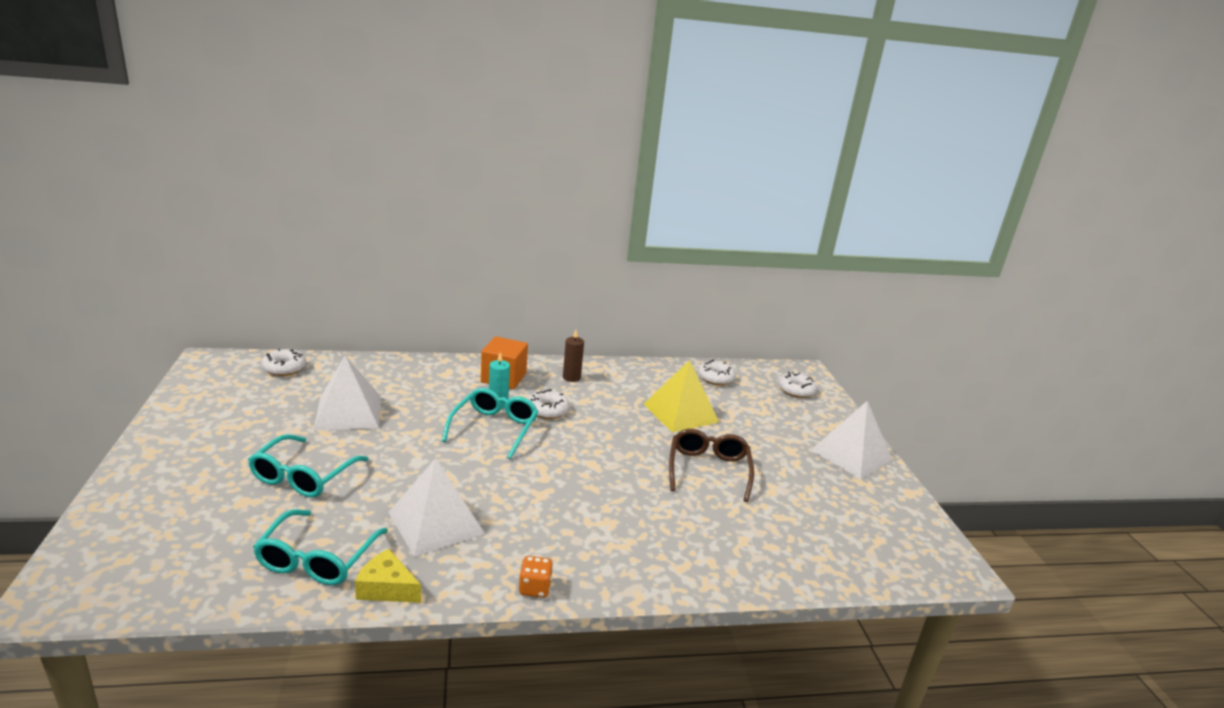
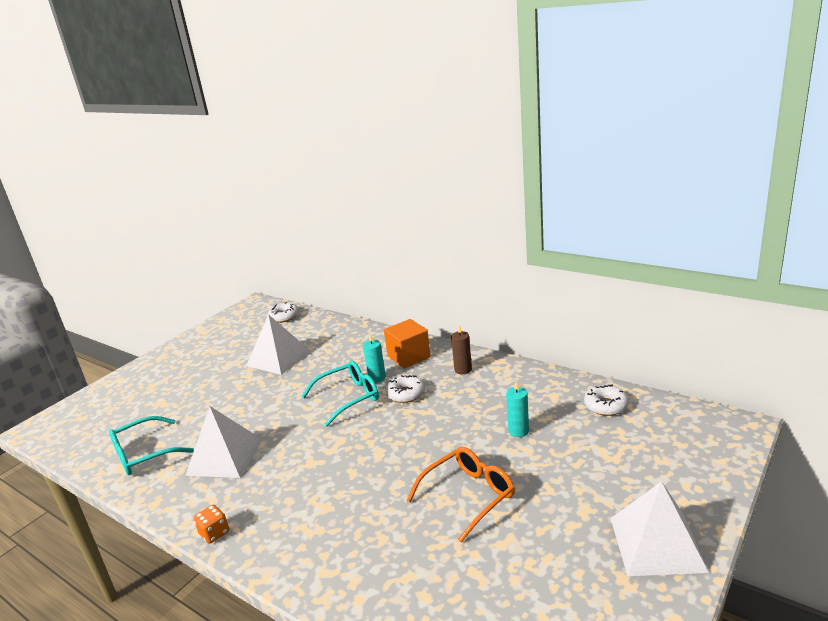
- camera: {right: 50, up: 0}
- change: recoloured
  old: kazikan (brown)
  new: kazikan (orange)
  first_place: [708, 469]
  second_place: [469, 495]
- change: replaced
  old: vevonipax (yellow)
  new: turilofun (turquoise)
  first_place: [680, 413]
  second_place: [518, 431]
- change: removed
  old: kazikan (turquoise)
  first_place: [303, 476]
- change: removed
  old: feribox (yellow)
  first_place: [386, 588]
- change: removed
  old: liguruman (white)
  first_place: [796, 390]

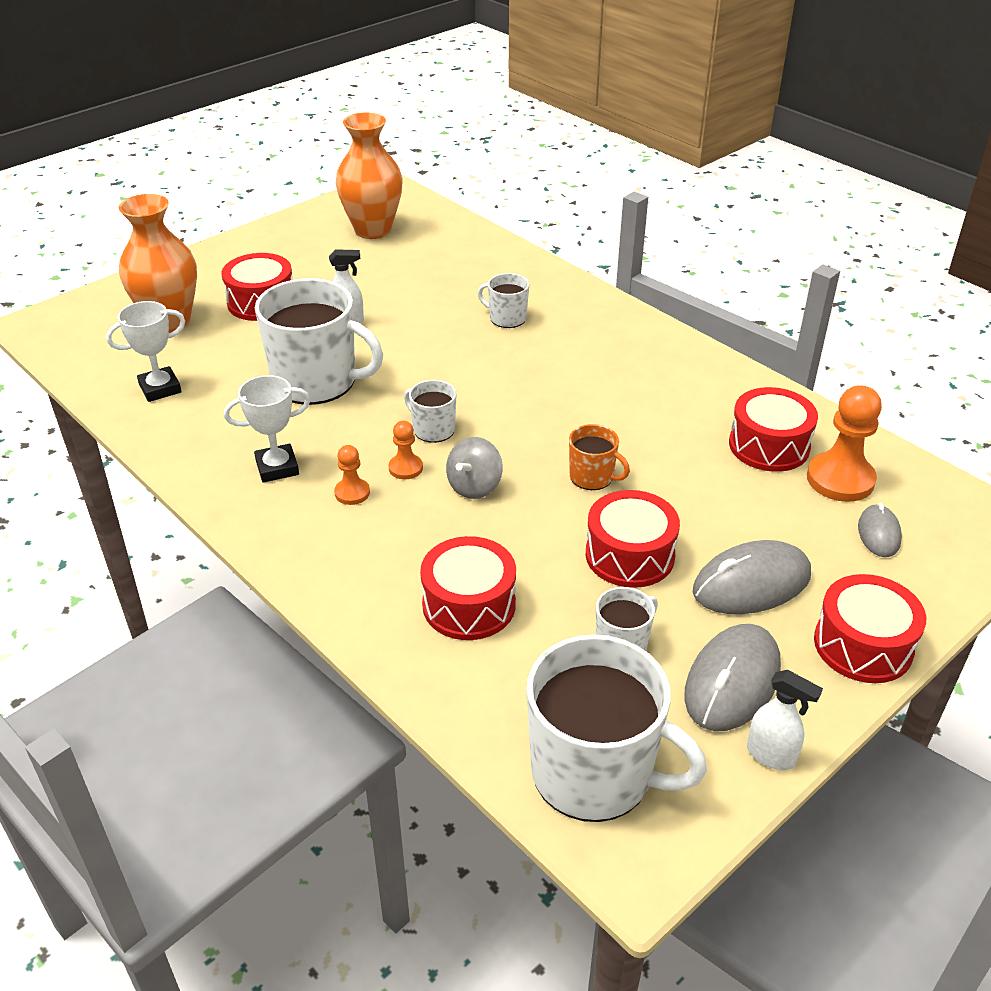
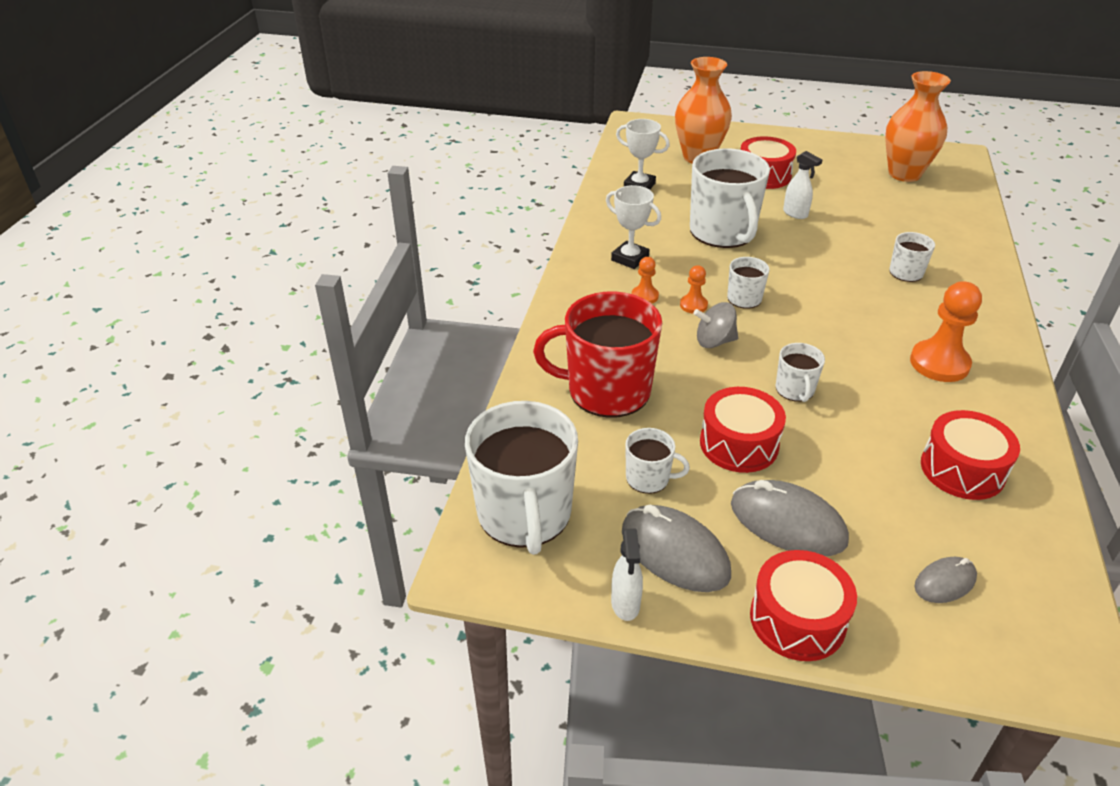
- camera: {right: 55, up: 0}
- change: replaced
  old: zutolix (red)
  new: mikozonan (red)
  first_place: [469, 605]
  second_place: [606, 390]
- change: turned
  old: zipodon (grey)
  first_place: [732, 682]
  second_place: [674, 552]
  degrees: 45
- change: recoloured
  old: mikozonan (orange)
  new: mikozonan (white)
  first_place: [592, 477]
  second_place: [795, 390]
- change: moved
  old: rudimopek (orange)
  first_place: [840, 479]
  second_place: [939, 363]

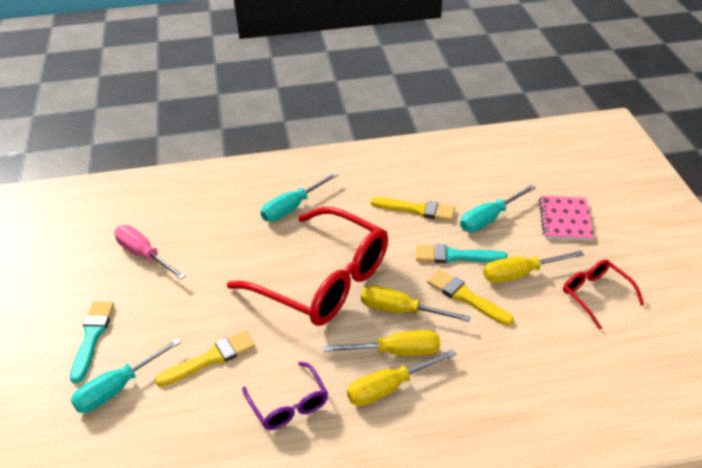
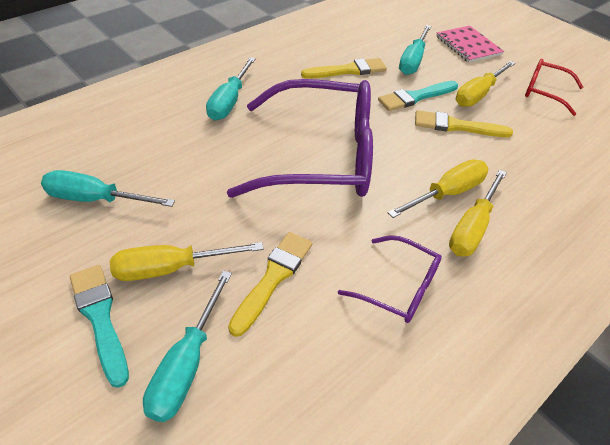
- camera: {right: -35, up: 5}
- change: recoloured
  old: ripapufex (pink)
  new: ripapufex (turquoise)
  first_place: [144, 255]
  second_place: [95, 199]
- change: moved
  old: ripapufex (yellow)
  first_place: [400, 310]
  second_place: [171, 268]
- change: recoloured
  old: kazikan (red)
  new: kazikan (purple)
  first_place: [323, 280]
  second_place: [321, 156]

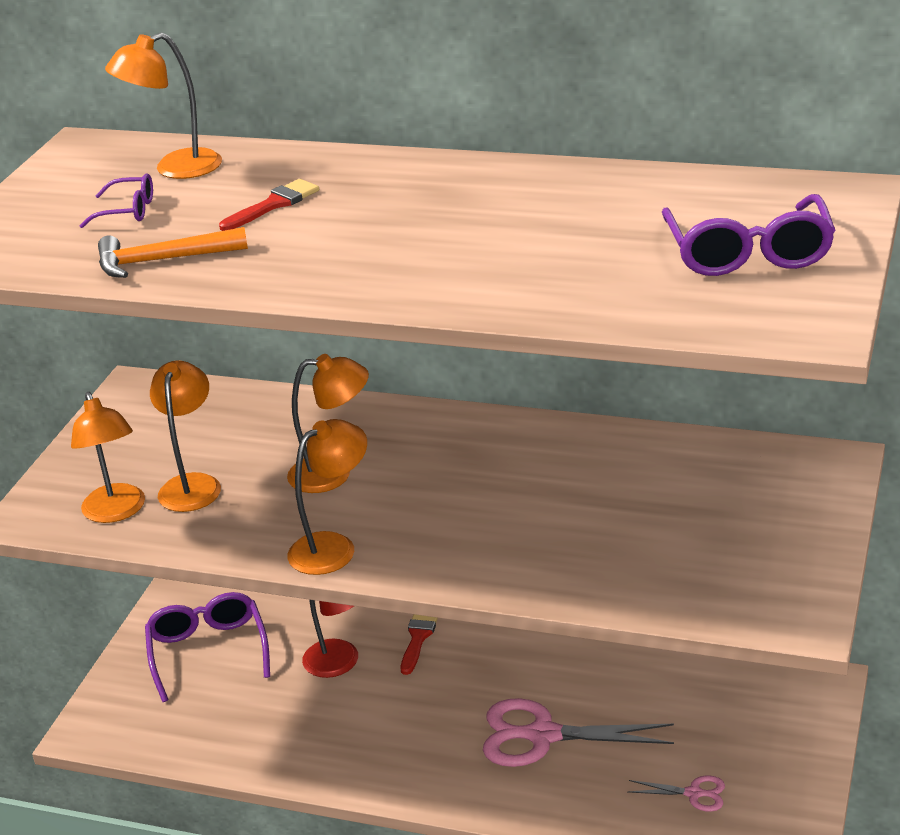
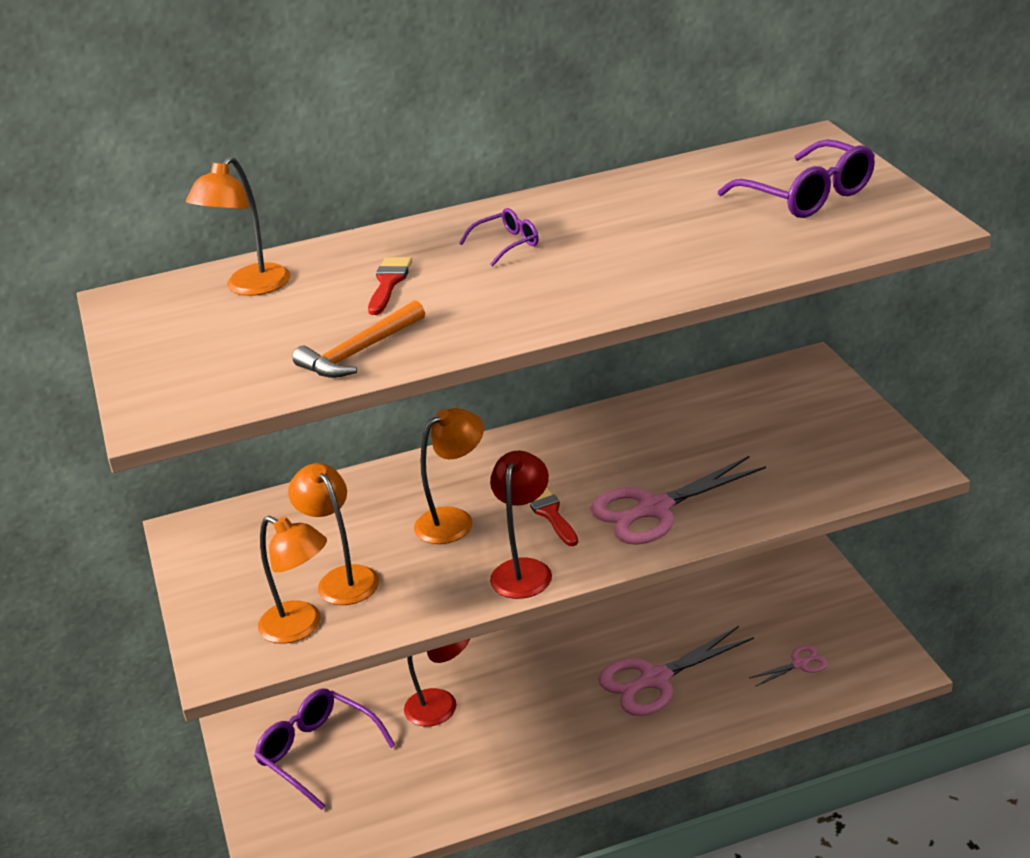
- camera: {right: -35, up: 0}
- change: moved
  old: kazikan (purple)
  first_place: [128, 211]
  second_place: [507, 244]
- change: recoloured
  old: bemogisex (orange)
  new: bemogisex (red)
  first_place: [333, 547]
  second_place: [524, 570]
- change: moved
  old: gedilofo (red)
  first_place: [418, 637]
  second_place: [550, 514]
- change: added
  new: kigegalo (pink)
  second_place: [654, 509]

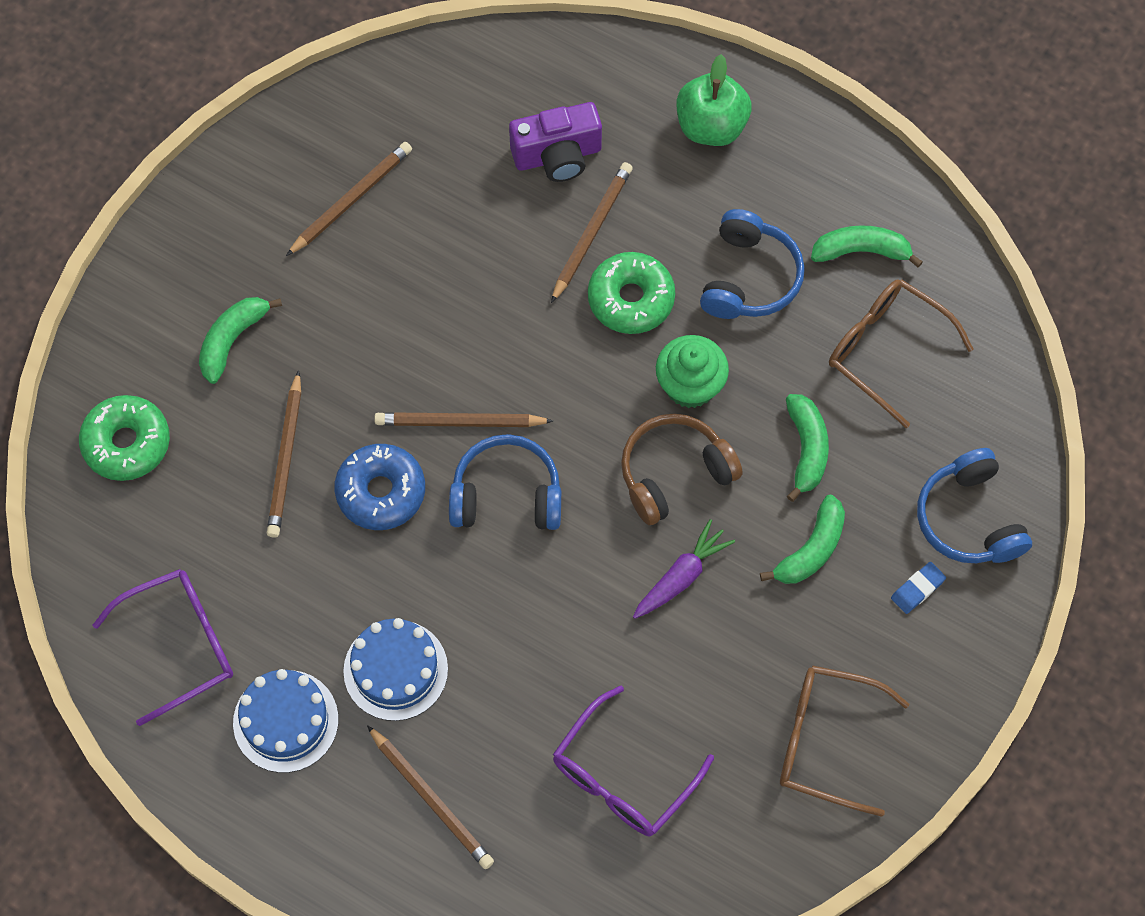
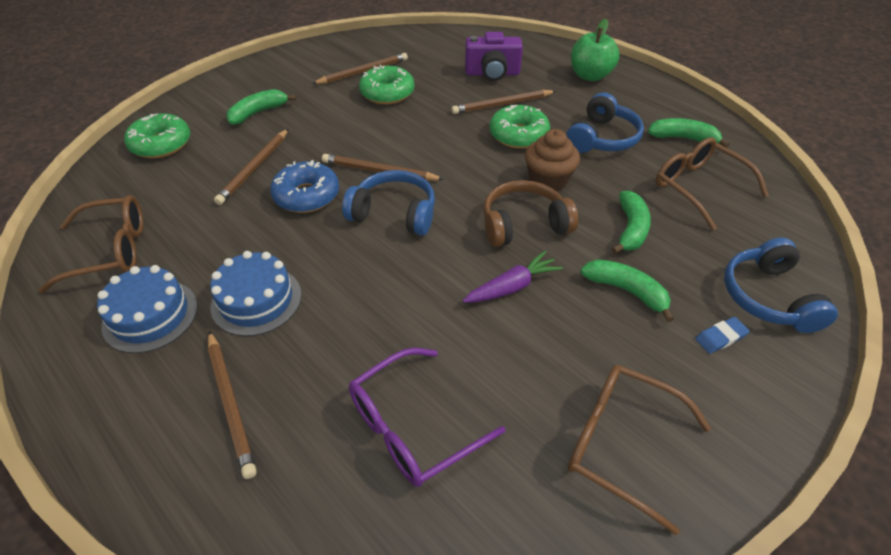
- camera: {right: 15, up: -20}
- change: recoloured
  old: kazikan (purple)
  new: kazikan (brown)
  first_place: [179, 645]
  second_place: [110, 251]
- change: added
  new: liguruman (green)
  second_place: [387, 93]
- change: turned
  old: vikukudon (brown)
  first_place: [591, 232]
  second_place: [502, 104]
  degrees: -150
- change: recoloured
  old: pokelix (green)
  new: pokelix (brown)
  first_place: [690, 385]
  second_place: [548, 181]
- change: turned
  old: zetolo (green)
  first_place: [811, 549]
  second_place: [626, 291]
  degrees: -105

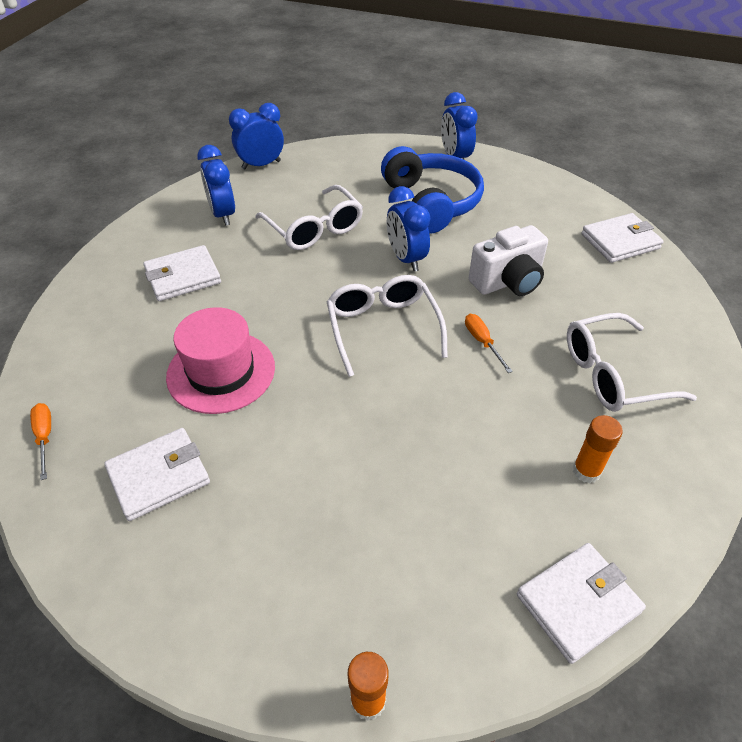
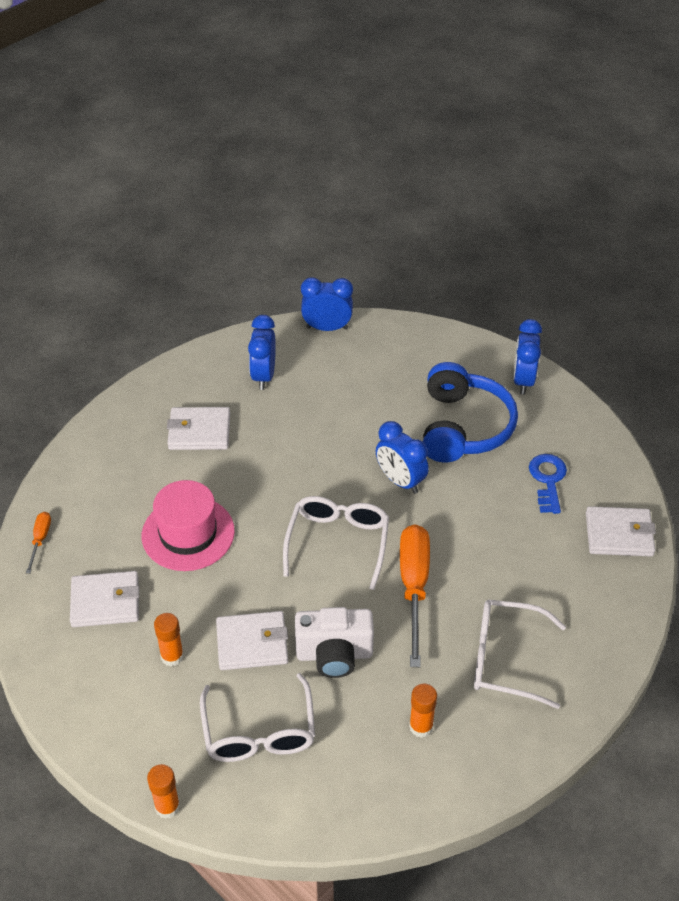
- camera: {right: 25, up: 0}
- change: added
  new: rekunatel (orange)
  second_place: [172, 656]
- change: moved
  old: kazikan (white)
  first_place: [314, 229]
  second_place: [259, 732]
- change: moved
  old: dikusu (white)
  first_place: [578, 603]
  second_place: [252, 643]
- change: moved
  old: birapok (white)
  first_place: [508, 282]
  second_place: [334, 654]
- change: turned
  old: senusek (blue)
  first_place: [406, 259]
  second_place: [400, 481]
  degrees: -45
- change: resized
  old: ripapufex (orange)
  first_place: [482, 342]
  second_place: [414, 587]
  factor: 2.14
- change: added
  new: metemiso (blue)
  second_place: [548, 480]

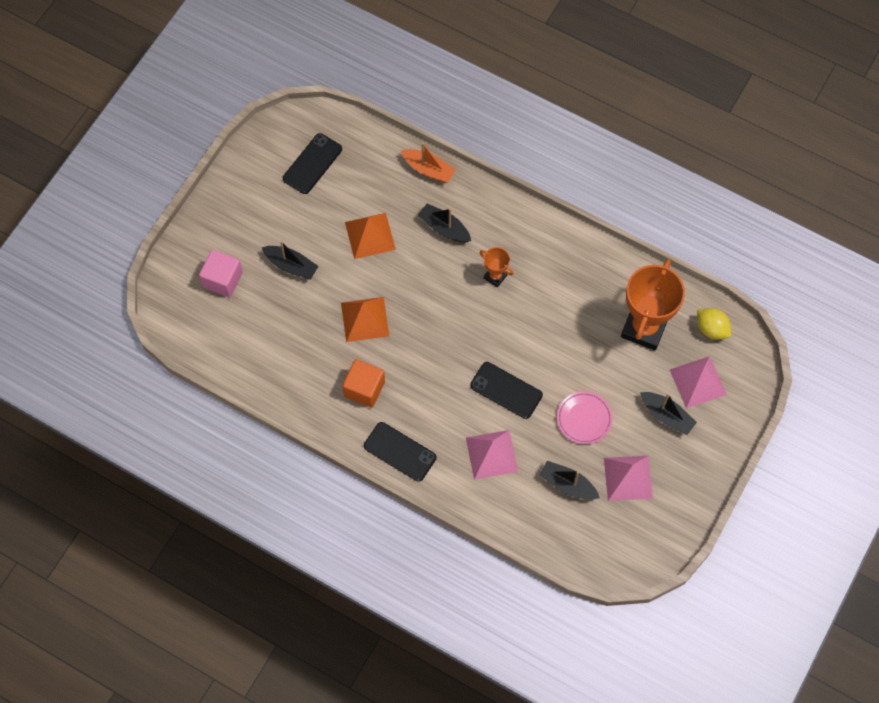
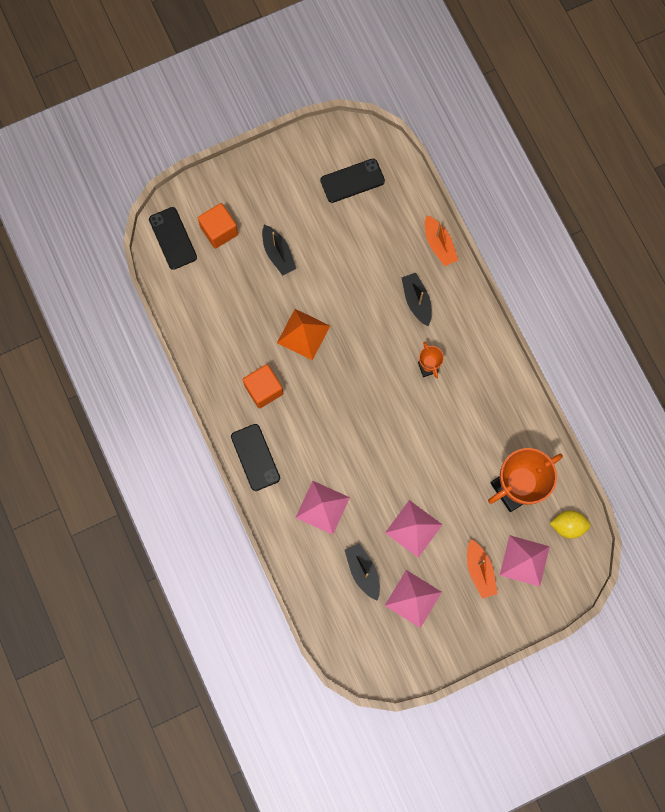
- camera: {right: 35, up: 10}
- change: moved
  old: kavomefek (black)
  first_place: [506, 390]
  second_place: [173, 238]
- change: recoloured
  old: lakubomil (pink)
  new: lakubomil (orange)
  first_place: [223, 280]
  second_place: [219, 231]
- change: replaced
  old: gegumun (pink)
  new: vevonipax (pink)
  first_place: [584, 419]
  second_place: [413, 528]
- change: recoloured
  old: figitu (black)
  new: figitu (orange)
  first_place: [666, 416]
  second_place: [479, 570]
- change: turned
  old: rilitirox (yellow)
  first_place: [711, 329]
  second_place: [567, 525]
  degrees: -75
- change: removed
  old: vevonipax (orange)
  first_place: [370, 235]

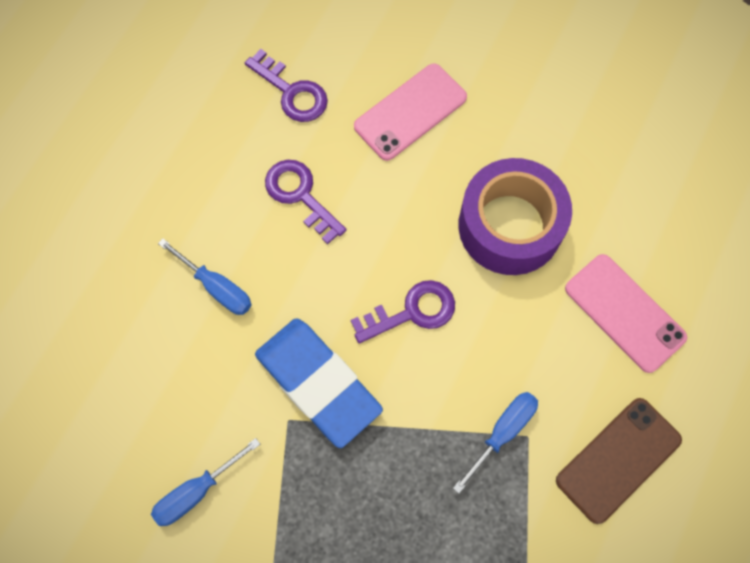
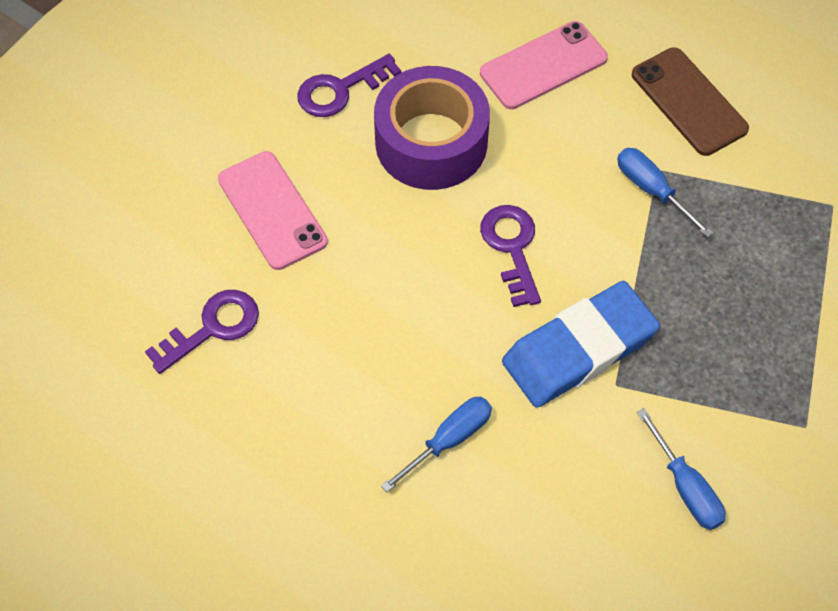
- camera: {right: -80, up: -10}
- change: moved
  old: metemiso (purple)
  first_place: [300, 195]
  second_place: [340, 90]

